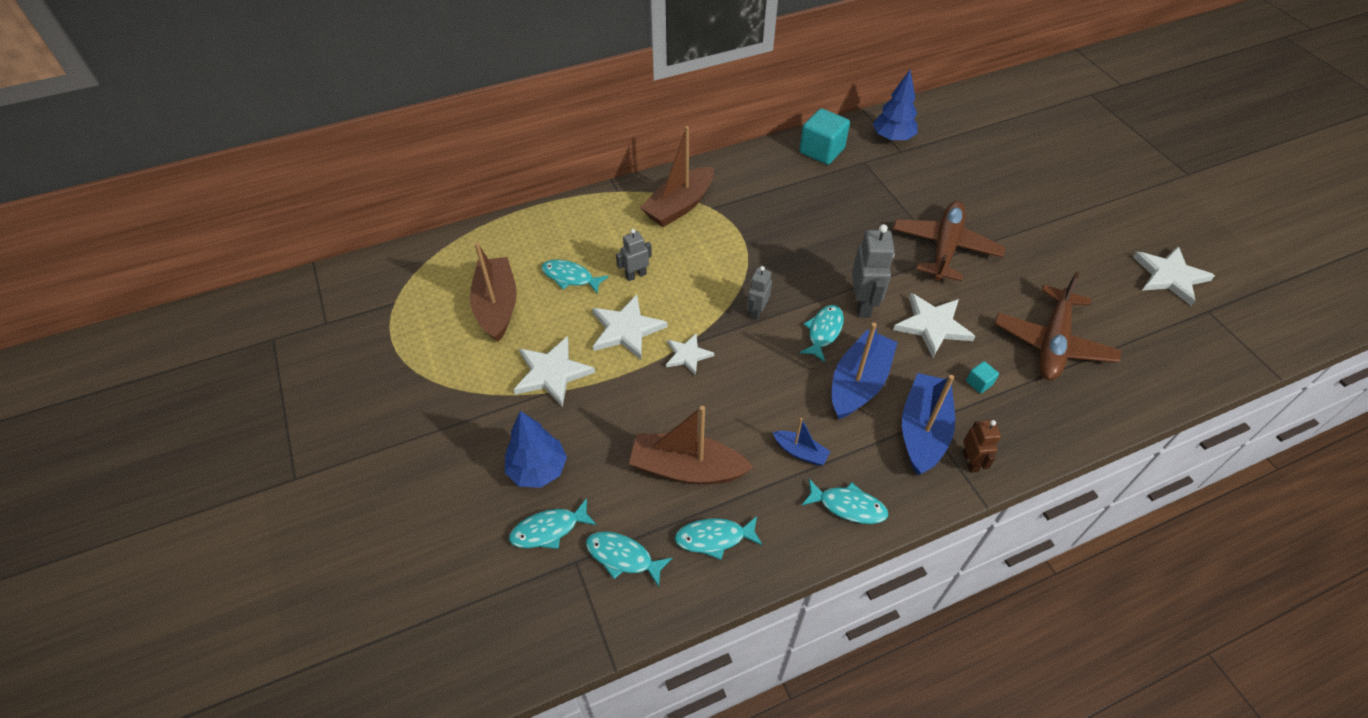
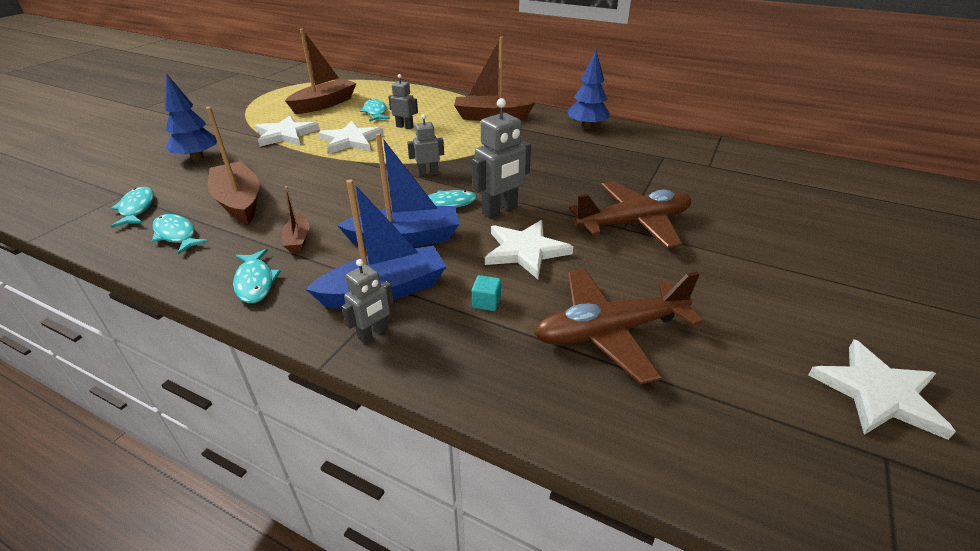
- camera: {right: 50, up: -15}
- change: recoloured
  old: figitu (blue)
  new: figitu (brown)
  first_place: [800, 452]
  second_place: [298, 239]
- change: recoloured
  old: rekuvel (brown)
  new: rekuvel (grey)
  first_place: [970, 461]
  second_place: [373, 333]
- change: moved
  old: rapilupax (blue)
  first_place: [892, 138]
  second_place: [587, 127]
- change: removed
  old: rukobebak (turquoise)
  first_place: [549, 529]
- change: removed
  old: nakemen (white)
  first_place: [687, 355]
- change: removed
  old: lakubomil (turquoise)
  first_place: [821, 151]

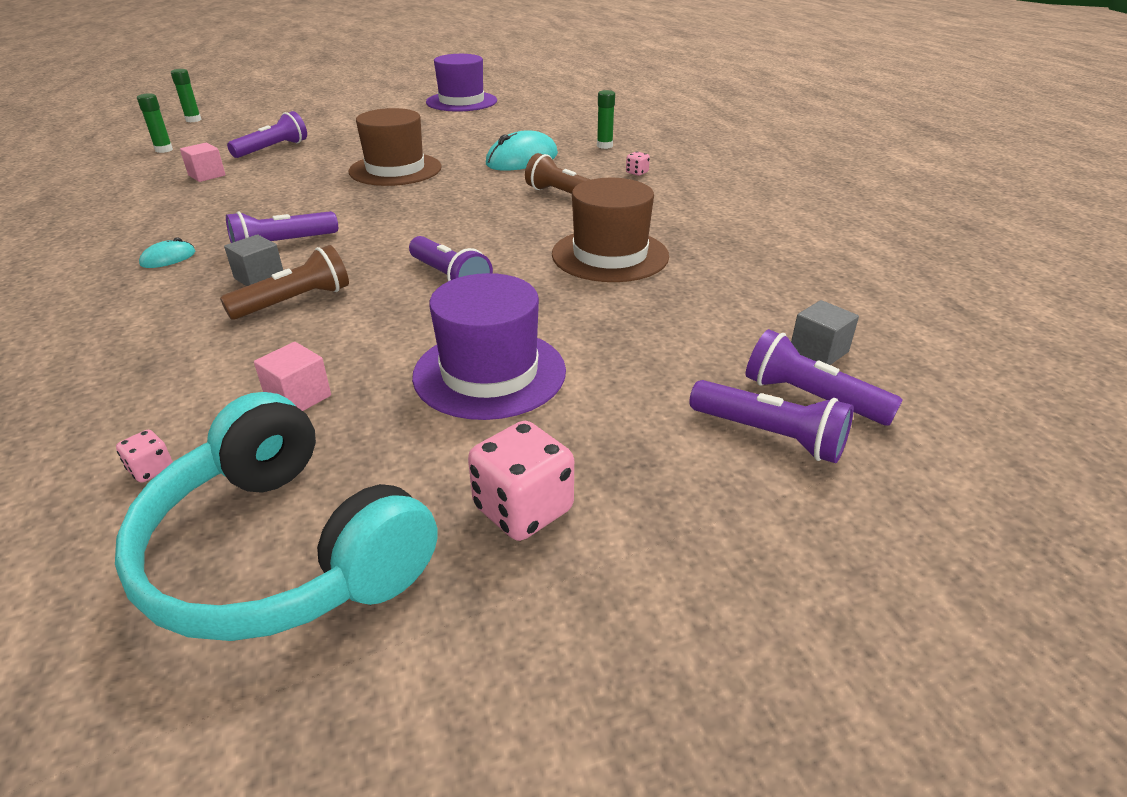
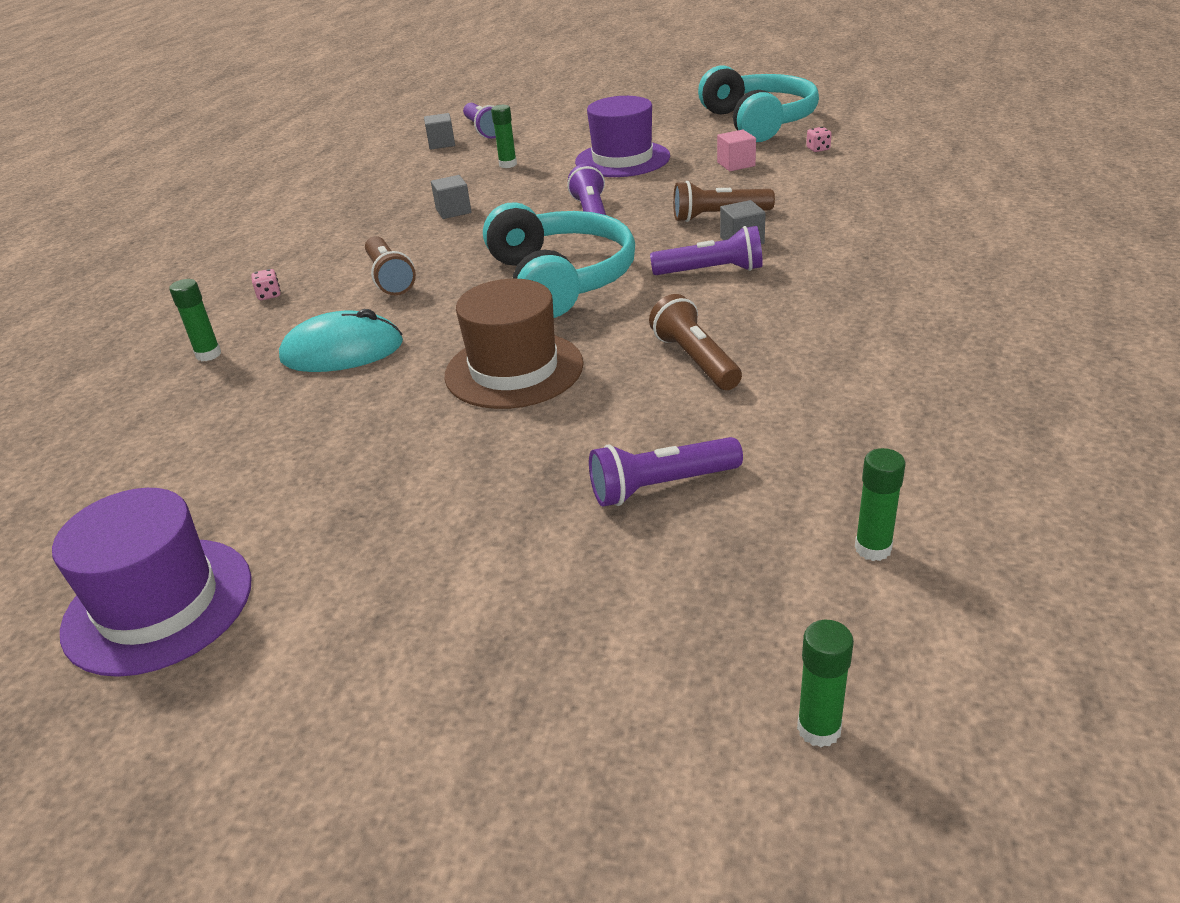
- camera: {right: -145, up: 0}
- change: replaced
  old: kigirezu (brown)
  new: lakubomil (grey)
  first_place: [610, 255]
  second_place: [453, 211]
- change: added
  new: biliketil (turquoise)
  second_place: [560, 280]
- change: added
  new: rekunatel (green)
  second_place: [508, 164]
- change: added
  new: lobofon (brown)
  second_place: [695, 360]
- change: removed
  old: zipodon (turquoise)
  first_place: [168, 258]
- change: removed
  old: lakubomil (pink)
  first_place: [207, 175]
- change: removed
  old: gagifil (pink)
  first_place: [523, 509]
- change: removed
  old: lobofon (purple)
  first_place: [770, 436]

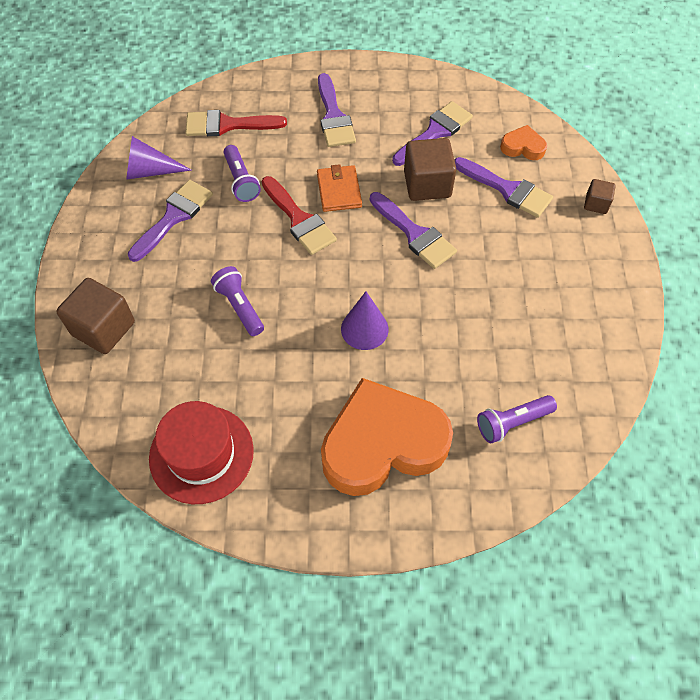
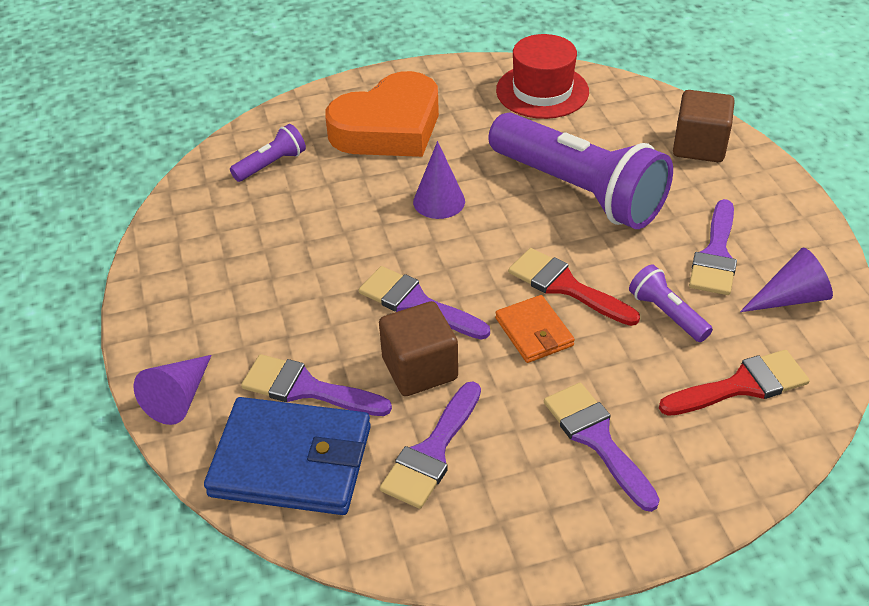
- camera: {right: 165, up: -15}
- change: replaced
  old: lakubomil (brown)
  new: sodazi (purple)
  first_place: [596, 204]
  second_place: [179, 398]
- change: replaced
  old: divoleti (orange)
  new: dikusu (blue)
  first_place: [522, 147]
  second_place: [291, 461]
- change: resized
  old: lobofon (purple)
  first_place: [239, 306]
  second_place: [579, 191]
  factor: 2.35

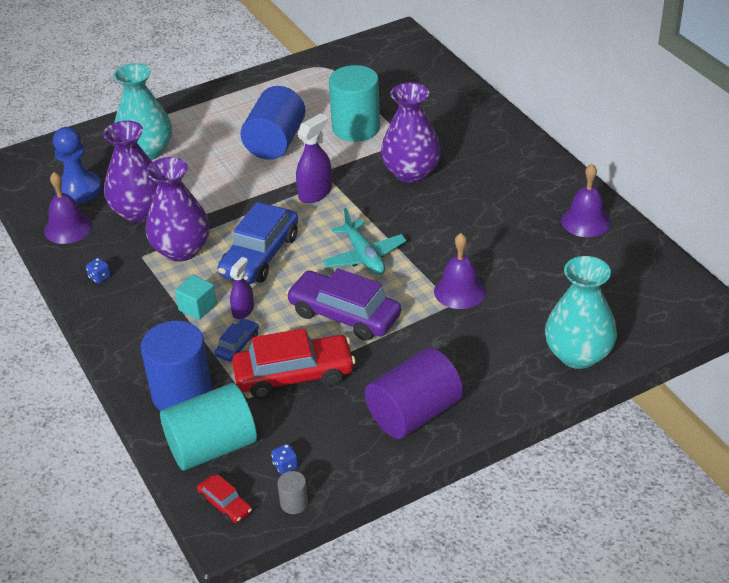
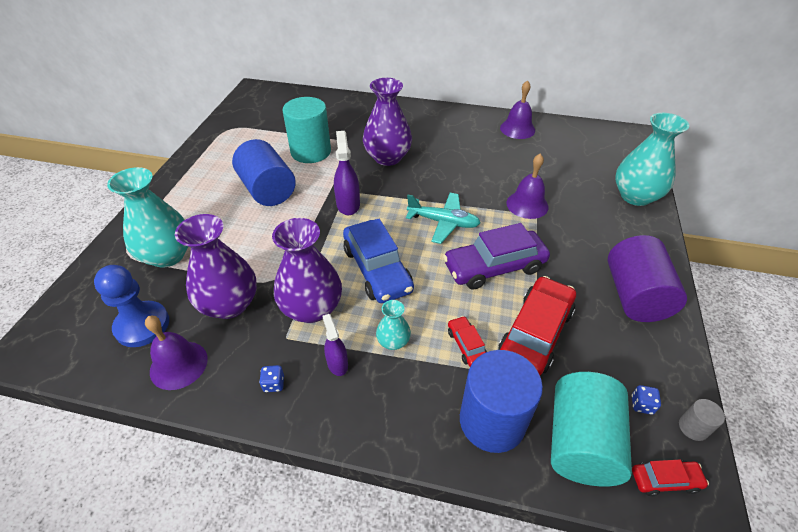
- camera: {right: -50, up: 5}
- change: moved
  old: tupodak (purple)
  first_place: [243, 310]
  second_place: [337, 363]
- change: replaced
  old: lakubomil (turquoise)
  new: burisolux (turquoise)
  first_place: [197, 307]
  second_place: [393, 341]
- change: recoloured
  old: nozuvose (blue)
  new: nozuvose (red)
  first_place: [237, 345]
  second_place: [466, 345]

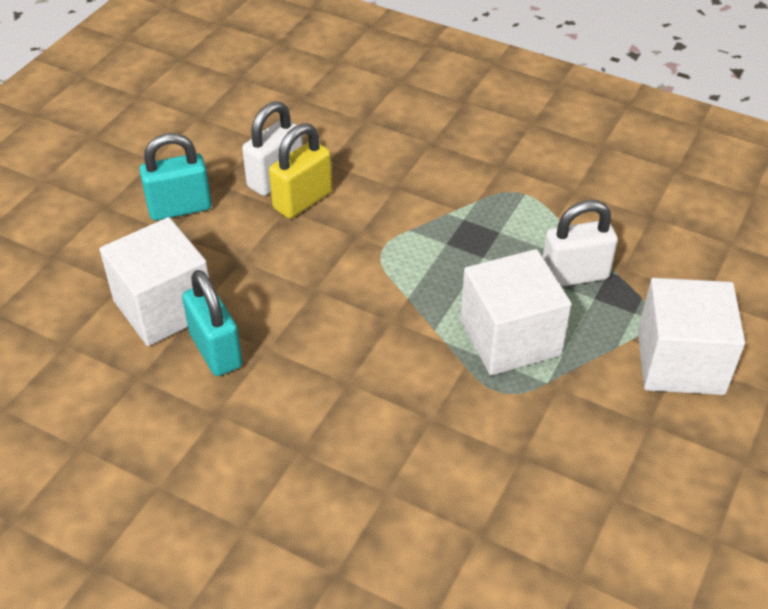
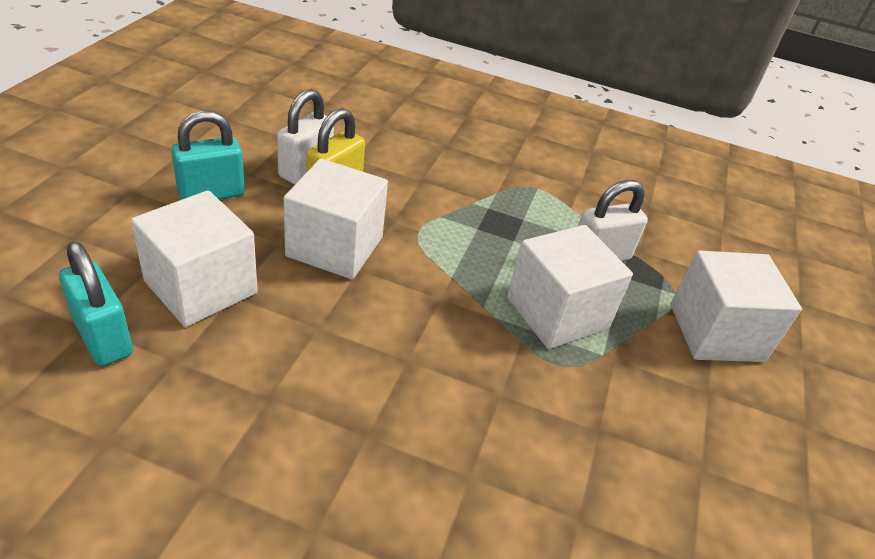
- camera: {right: -15, up: -5}
- change: moved
  old: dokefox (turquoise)
  first_place: [216, 350]
  second_place: [103, 338]
- change: added
  new: lakubomil (white)
  second_place: [335, 247]

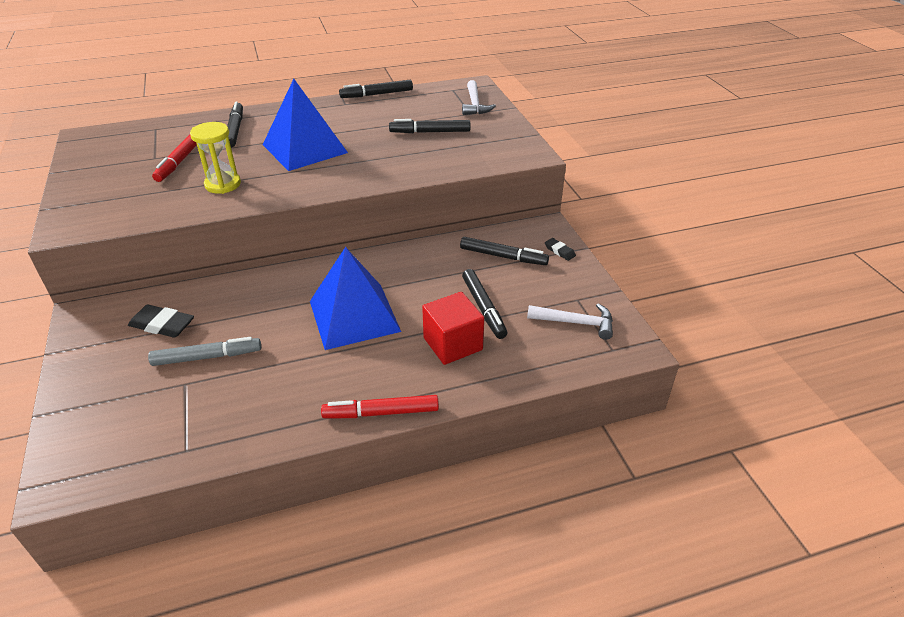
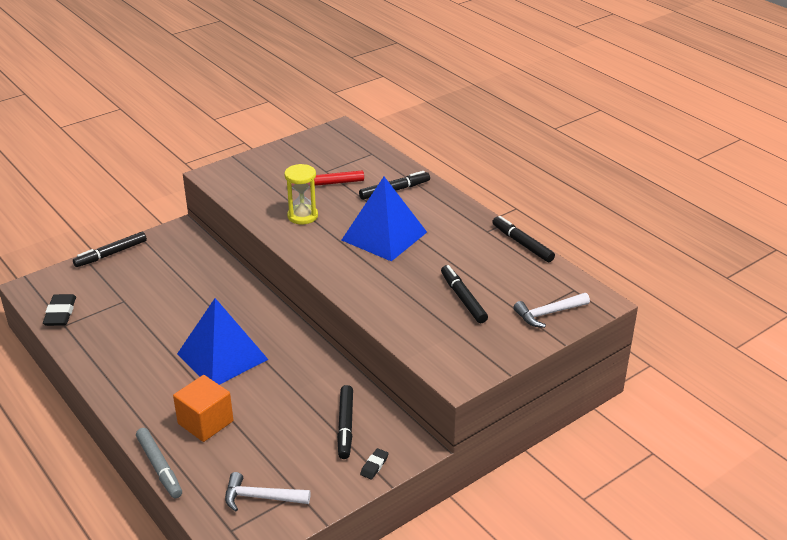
- camera: {right: 70, up: -5}
- change: moved
  old: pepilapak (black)
  first_place: [162, 325]
  second_place: [60, 313]
- change: moved
  old: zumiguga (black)
  first_place: [483, 308]
  second_place: [111, 254]
- change: moved
  old: zumiguga (grey)
  first_place: [207, 357]
  second_place: [159, 467]
- change: recoloured
  old: lakubomil (red)
  new: lakubomil (orange)
  first_place: [453, 344]
  second_place: [205, 422]
- change: turned
  old: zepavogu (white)
  first_place: [576, 323]
  second_place: [261, 497]
  degrees: 105
- change: removed
  old: zumiguga (red)
  first_place: [381, 413]

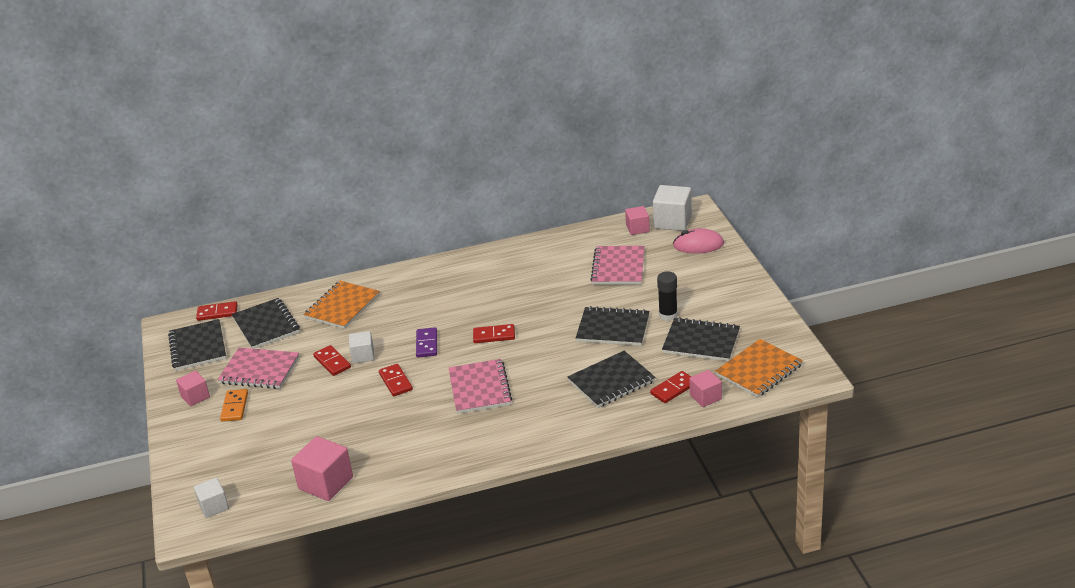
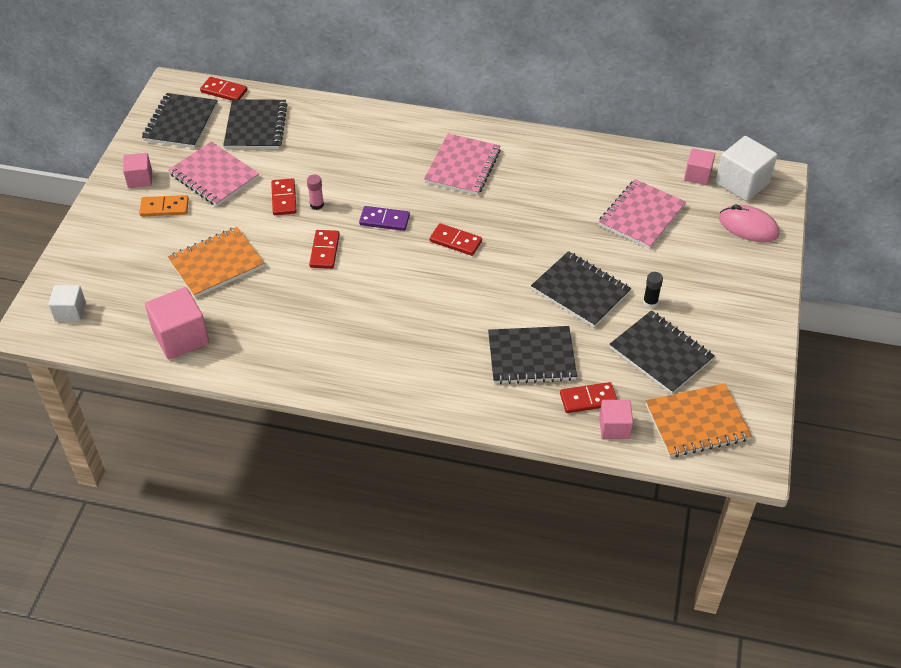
- camera: {right: 25, up: 15}
- change: turned
  old: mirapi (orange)
  first_place: [235, 407]
  second_place: [164, 208]
  degrees: 60
- change: moved
  old: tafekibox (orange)
  first_place: [342, 307]
  second_place: [216, 264]
- change: replaced
  old: lakubomil (white)
  new: rekunatel (pink)
  first_place: [363, 356]
  second_place: [317, 205]
- change: turned
  old: mirapi (purple)
  first_place: [426, 344]
  second_place: [384, 220]
  degrees: 75
- change: moved
  old: tafekibox (pink)
  first_place: [479, 388]
  second_place: [462, 166]
- change: resized
  old: rekunatel (black)
  first_place: [668, 315]
  second_place: [650, 302]
  factor: 0.66

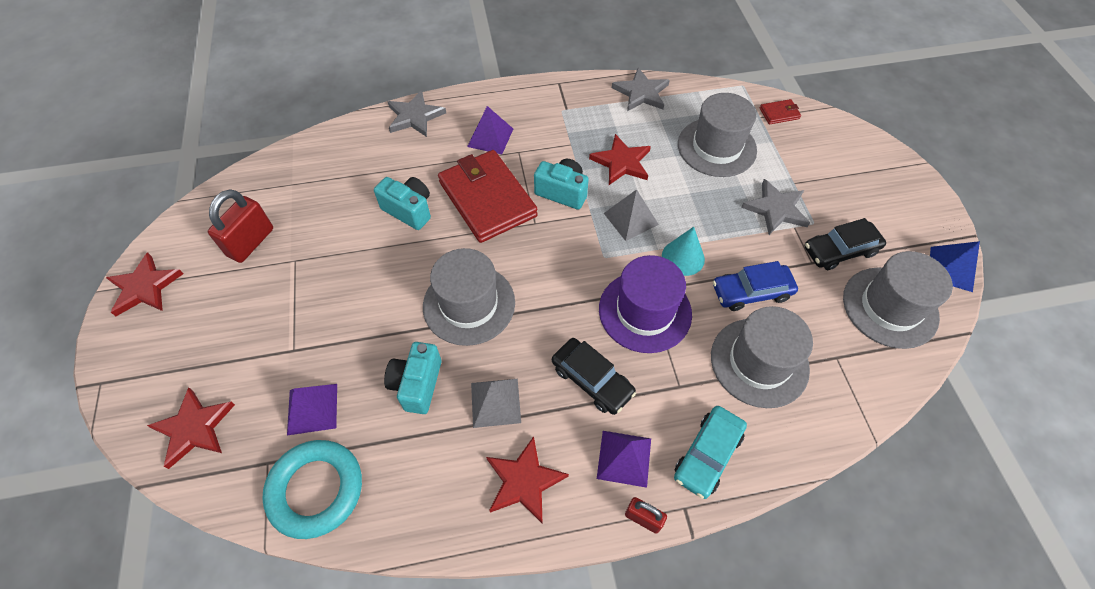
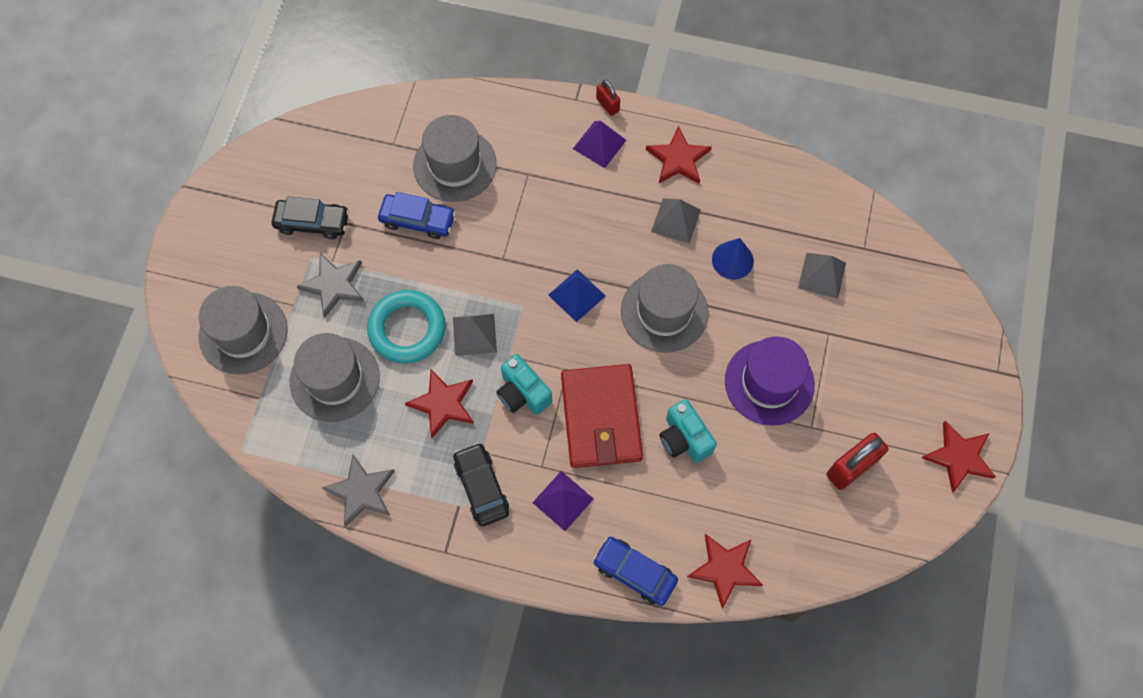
- camera: {right: -155, up: 10}
- change: moved
  old: kigirezu (grey)
  first_place: [890, 307]
  second_place: [243, 333]
- change: moved
  old: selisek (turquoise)
  first_place: [316, 490]
  second_place: [407, 329]
- change: moved
  old: nozuvose (black)
  first_place: [592, 380]
  second_place: [481, 487]
- change: moved
  old: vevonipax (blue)
  first_place: [951, 268]
  second_place: [576, 295]
- change: replaced
  old: nakemen (grey)
  new: nozuvose (blue)
  first_place: [415, 116]
  second_place: [635, 572]
- change: moved
  old: nakemen (red)
  first_place: [194, 428]
  second_place: [725, 569]
- change: replaced
  old: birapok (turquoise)
  new: sodazi (blue)
  first_place: [417, 384]
  second_place: [732, 260]
- change: moved
  old: kigirezu (purple)
  first_place: [645, 311]
  second_place: [769, 382]
- change: recoloured
  old: vevonipax (purple)
  new: vevonipax (grey)
  first_place: [312, 409]
  second_place: [822, 275]
- change: removed
  old: sodazi (turquoise)
  first_place: [683, 257]
- change: removed
  old: nozuvose (turquoise)
  first_place: [707, 454]
- change: removed
  old: dikusu (red)
  first_place: [779, 113]

